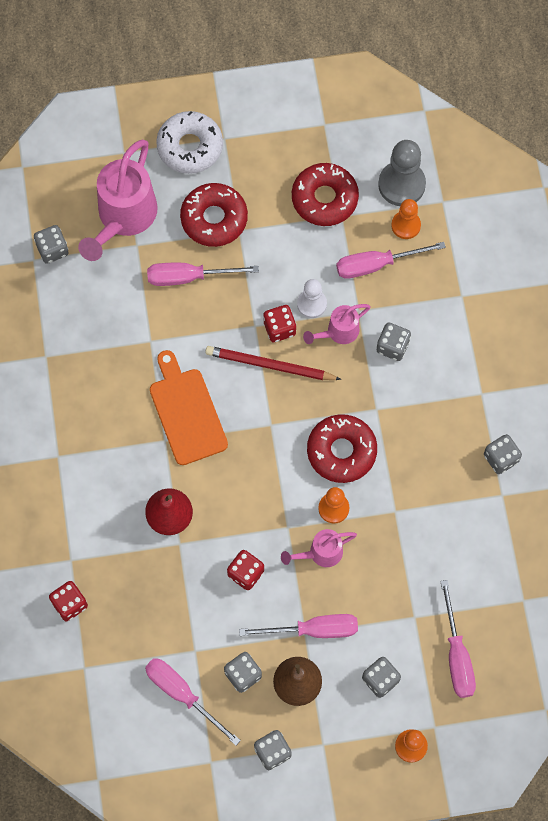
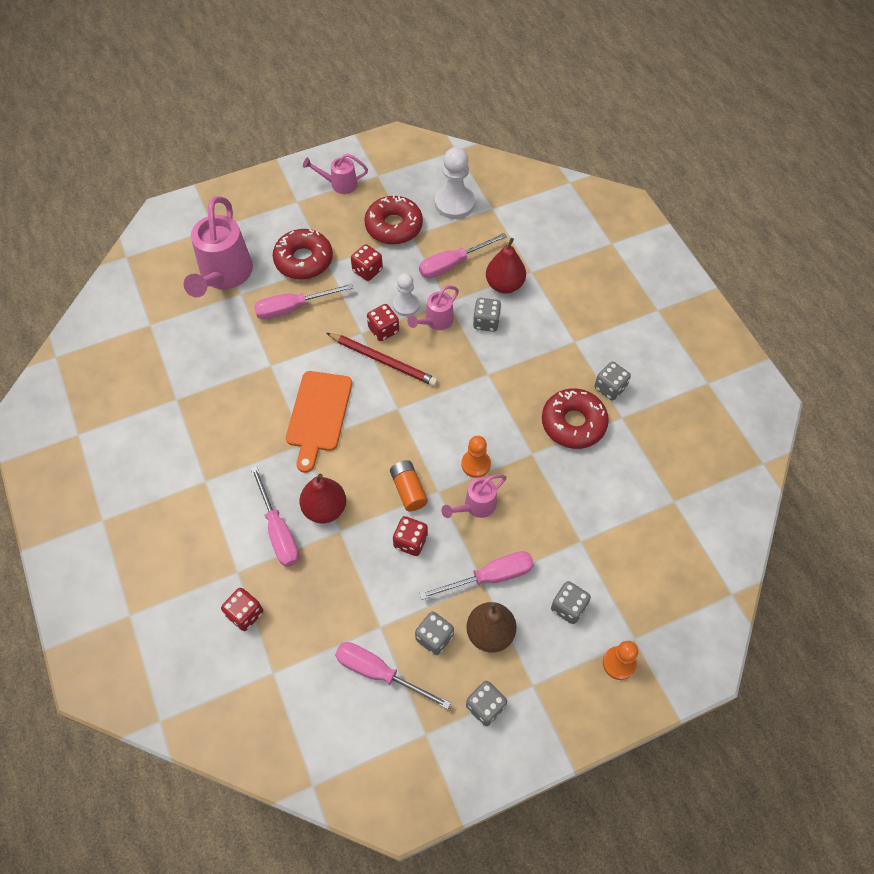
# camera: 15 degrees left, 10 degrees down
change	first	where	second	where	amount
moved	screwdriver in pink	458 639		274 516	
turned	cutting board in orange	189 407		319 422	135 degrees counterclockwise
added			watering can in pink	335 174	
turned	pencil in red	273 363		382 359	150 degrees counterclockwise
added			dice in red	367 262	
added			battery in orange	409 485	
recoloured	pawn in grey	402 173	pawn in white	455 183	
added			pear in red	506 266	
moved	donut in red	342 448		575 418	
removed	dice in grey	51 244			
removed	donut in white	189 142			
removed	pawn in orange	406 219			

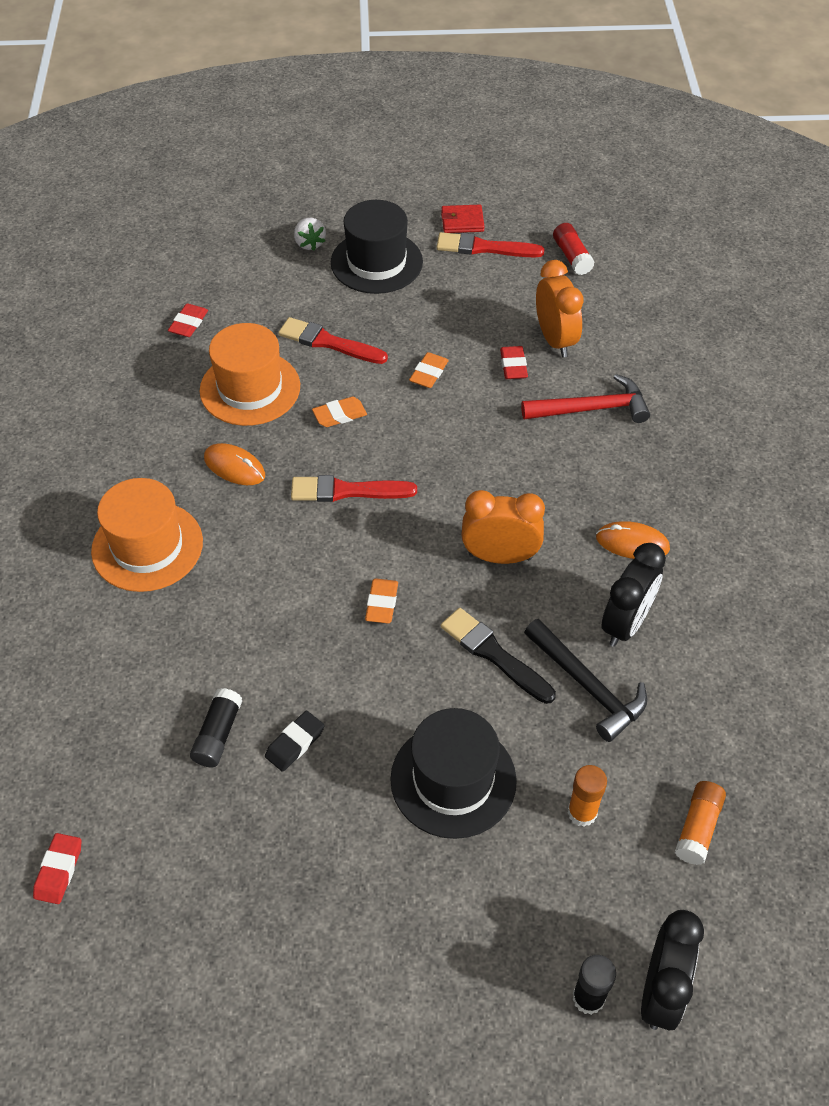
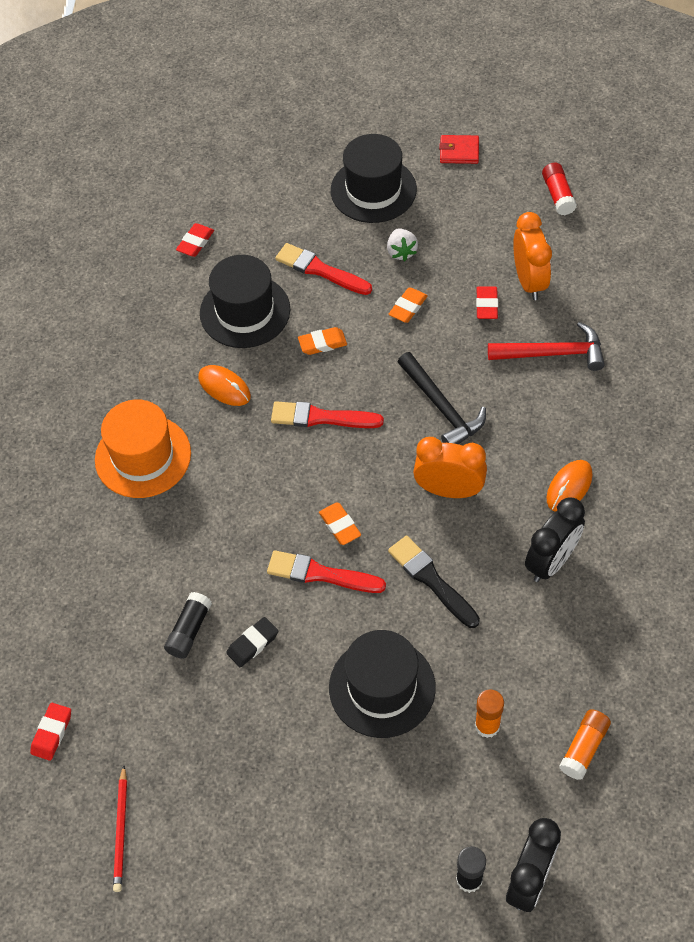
# camera: 10 degrees right, 5 degrees up
change	first	where	second	where	amount
added			pencil in red	120 828	
recoloured	hat in orange	249 374	hat in black	245 301	
moved	brush in red	491 244		326 571	
turned	eraser in orange	381 601		340 523	45 degrees counterclockwise
moved	strawberry in white	310 234		402 244	
moved	hammer in black	585 680		442 398	
turned	mouse in orange	633 540		569 486	75 degrees counterclockwise

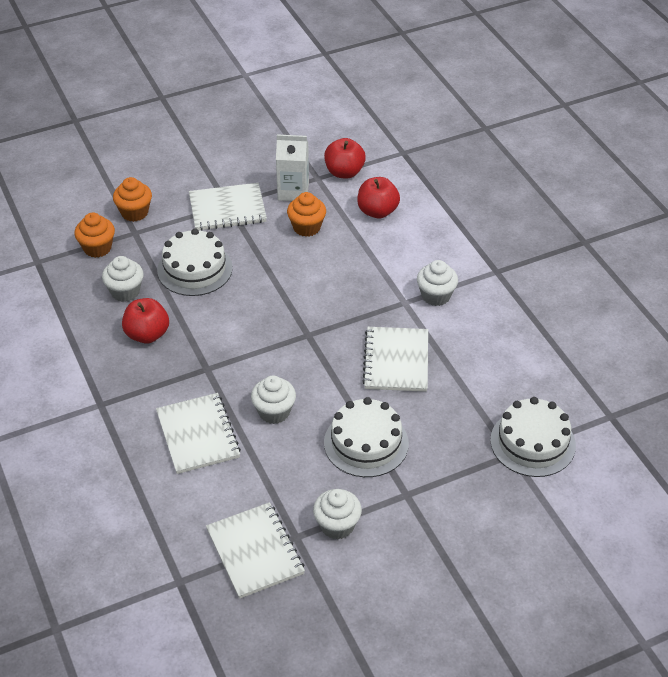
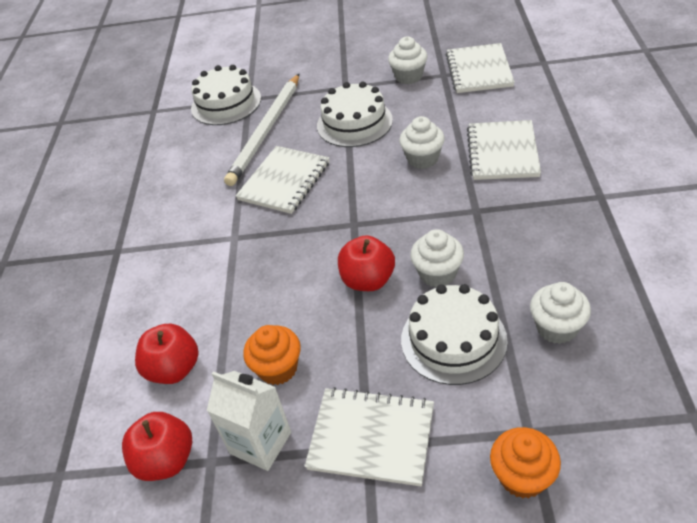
# camera: 150 degrees left, 0 degrees up
change	first	where	second	where	amount
added			pencil in white	261 130	
moved	apple in red	145 321		366 263	
moved	cupcake in white	437 283		437 258	
removed	cupcake in orange	94 235			

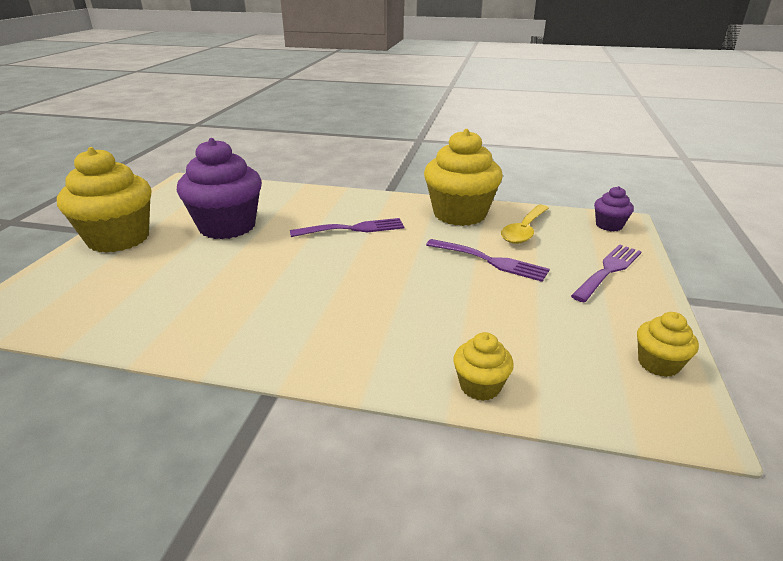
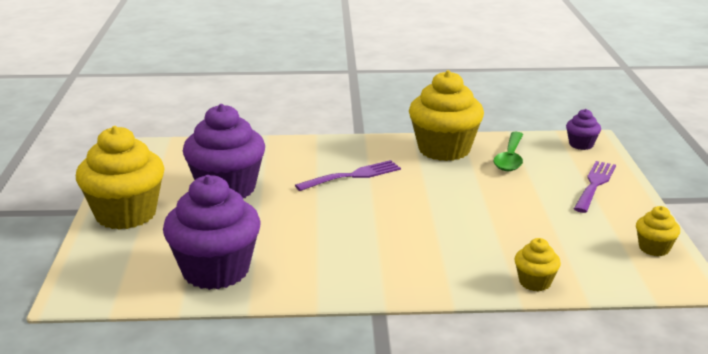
# camera: 15 degrees left, 5 degrees down
change	first	where	second	where	amount
added			cupcake in purple	212 232	
recoloured	spoon in yellow	525 224	spoon in green	508 151	
removed	fork in purple	488 260			

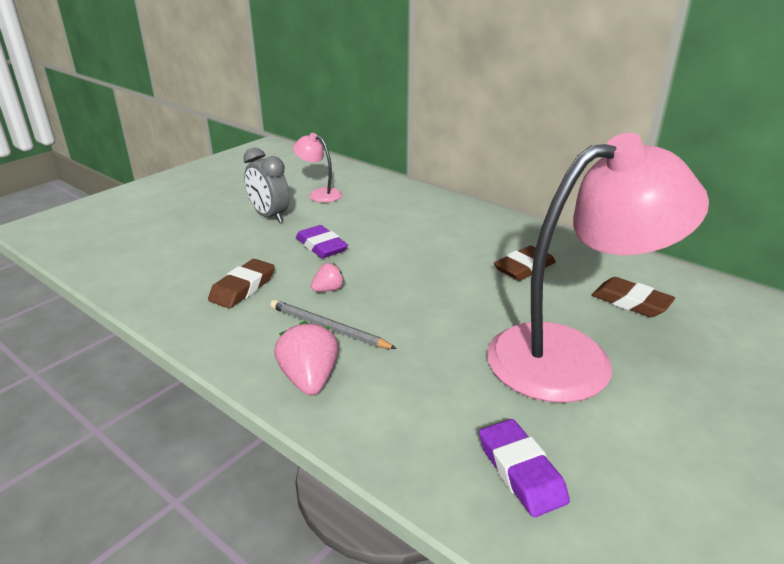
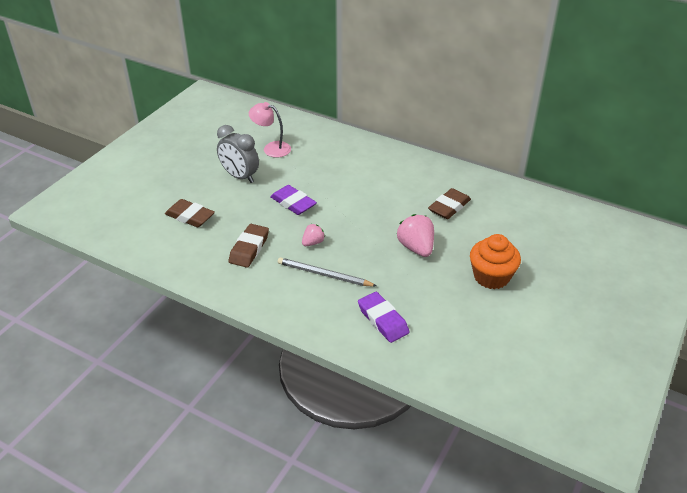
# camera: 10 degrees left, 10 degrees up
change	first	where	second	where	amount
moved	eraser in brown	633 297		190 213	
moved	eraser in purple	524 468		383 317	
moved	strawberry in pink	306 358		415 235	
replaced	lamp in pink	598 268	cupcake in orange	495 261	

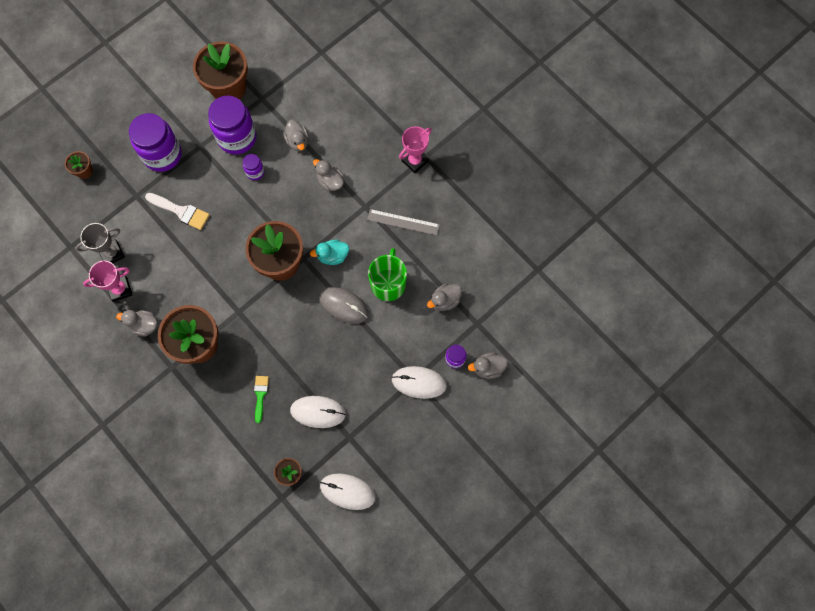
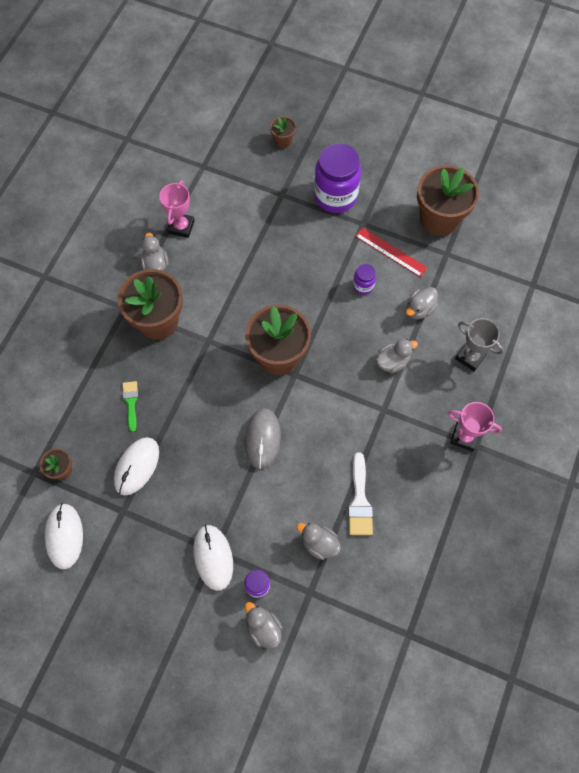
# camera: 65 degrees right, 5 degrees down
change	first	where	second	where	amount
turned	mouse in white	318 412		136 466	45 degrees clockwise
turned	brush in green	261 399		130 406	75 degrees counterclockwise
turned	trophy in pink	107 281		177 209	60 degrees clockwise
moved	brush in white	177 211		360 493	
replaced	jar in purple	232 125	ruler in red	391 252	
turned	duck in grey	328 175		397 356	45 degrees clockwise
moved	trophy in grey	100 243		479 344	
removed	duck in turquoise	329 252			
removed	ruler in grey	403 222			
removed	mug in green	387 274			

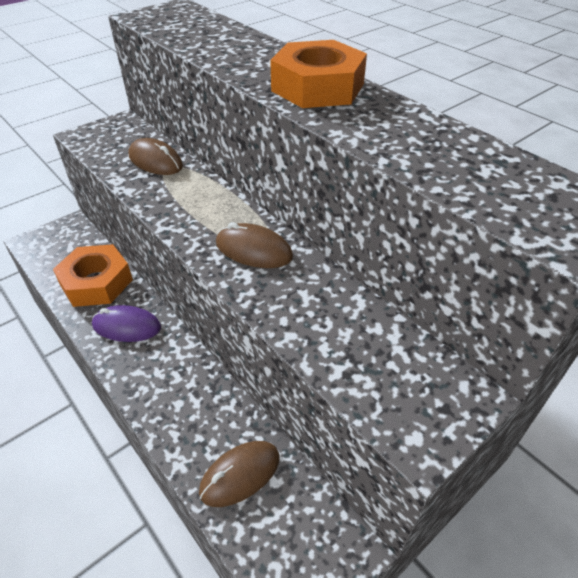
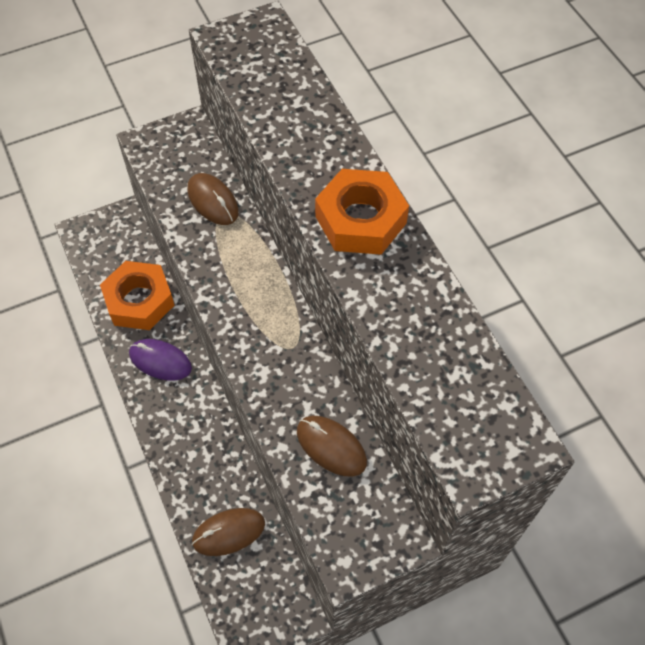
# camera: 15 degrees right, 15 degrees up
change	first	where	second	where	amount
moved	mouse in brown	254 245		332 446	

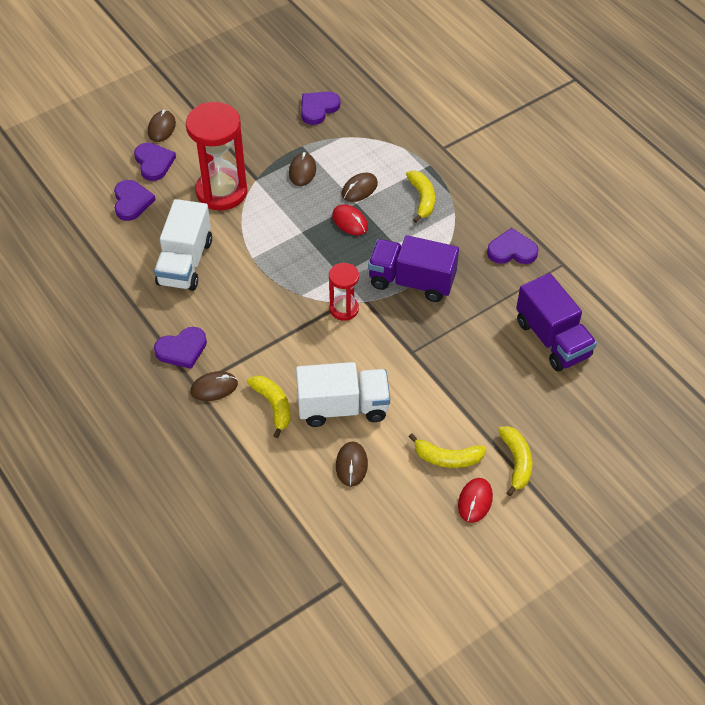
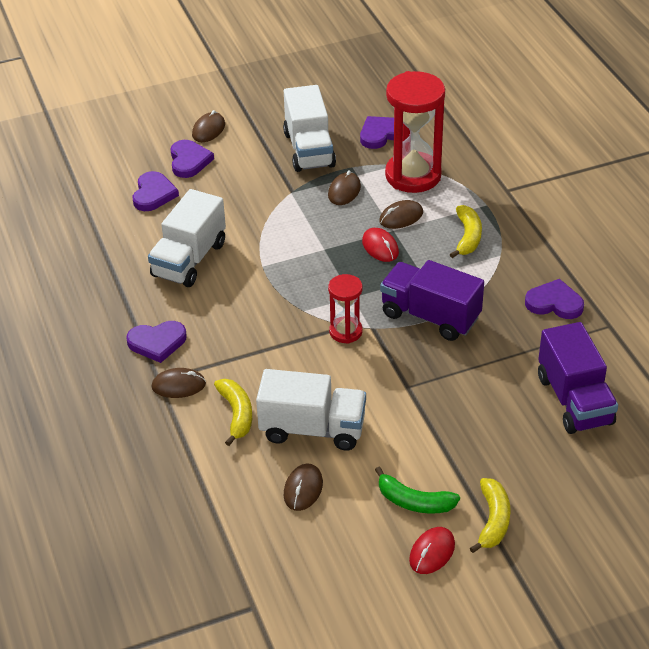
# camera: 15 degrees right, 10 degrees down
change	first	where	second	where	amount
added			truck in white	309 128	
recoloured	banana in yellow	447 451	banana in green	417 490	
moved	hourglass in red	216 156		415 132	

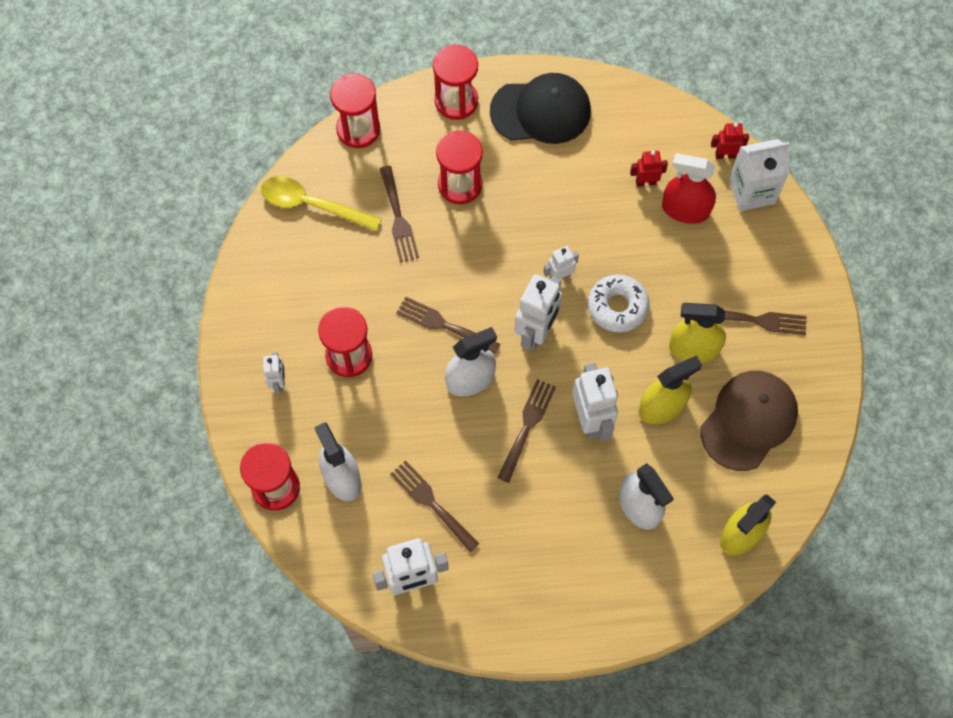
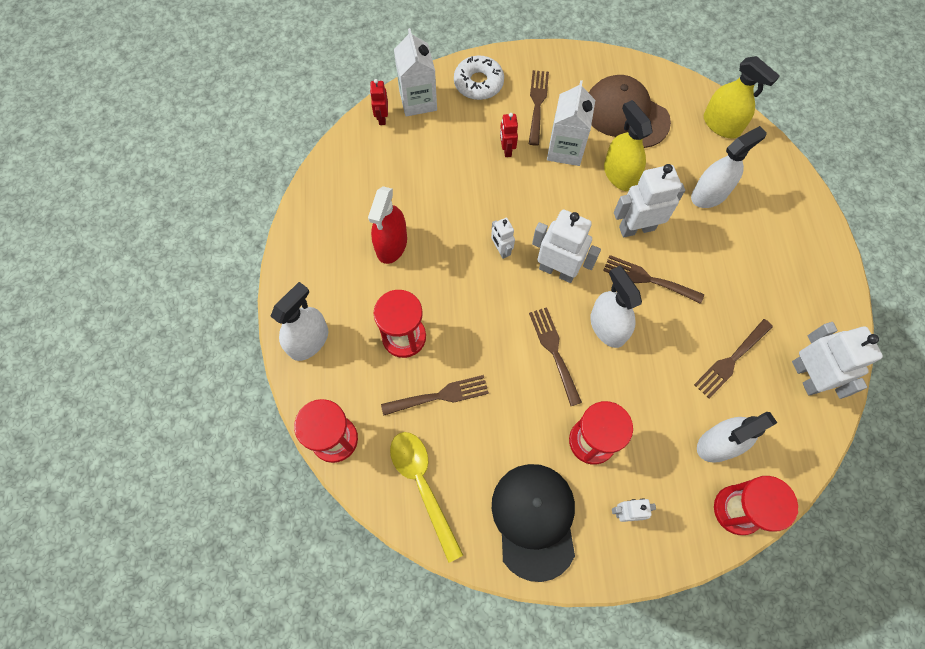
# camera: 90 degrees left, 0 degrees up
change	first	where	second	where	amount
replaced	hourglass in red	455 82	spray bottle in white	299 321	
moved	spray bottle in red	689 188		387 225	
turned	spoon in yellow	321 203		426 497	135 degrees clockwise
moved	donut in white	618 303		479 78	
moved	cap in black	540 108		533 523	
moved	robot in red	649 169		509 135	
turned	fork in brown	448 325		555 356	135 degrees clockwise
replaced	spray bottle in yellow	697 333	carton in white	571 123	

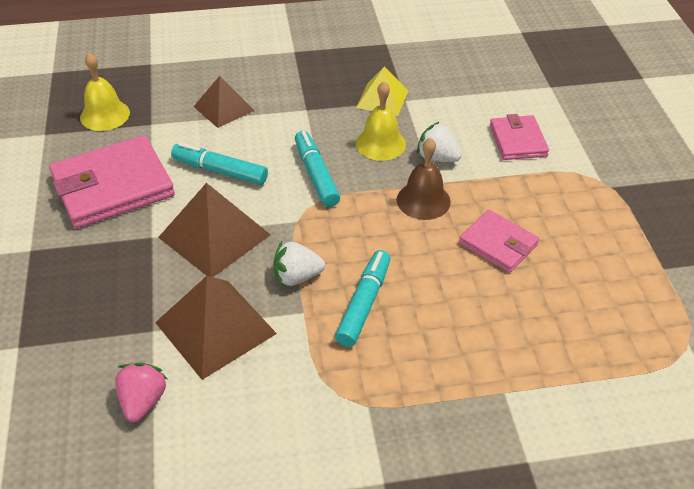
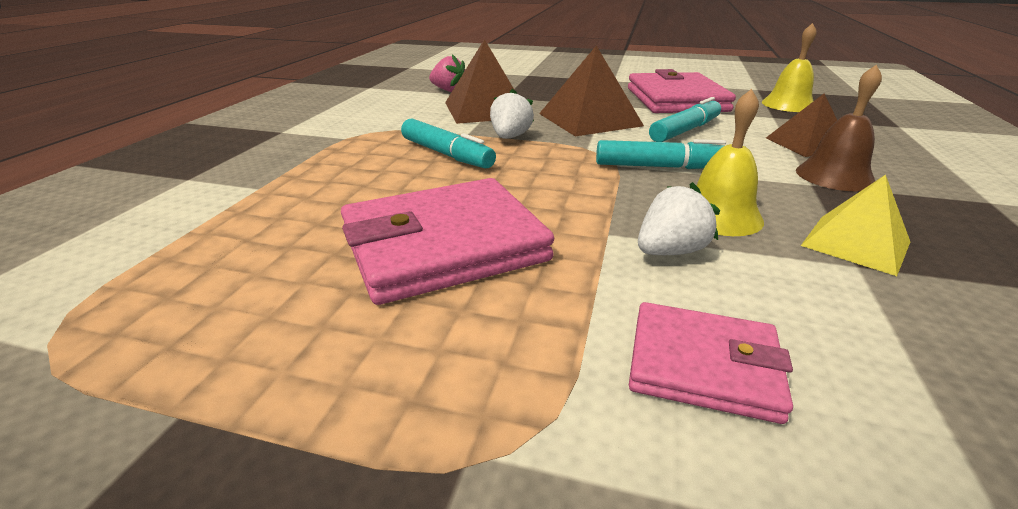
# camera: 115 degrees right, 15 degrees down
change	first	where	second	where	amount
resized	wallet in pink	499 241		447 241	x1.74
moved	bell in brown	424 179		839 128	

